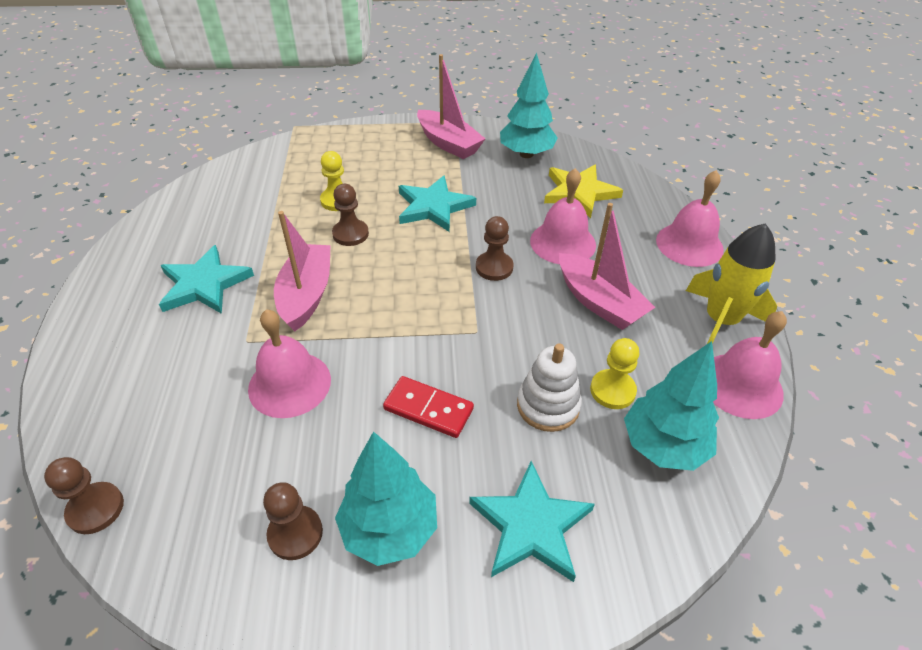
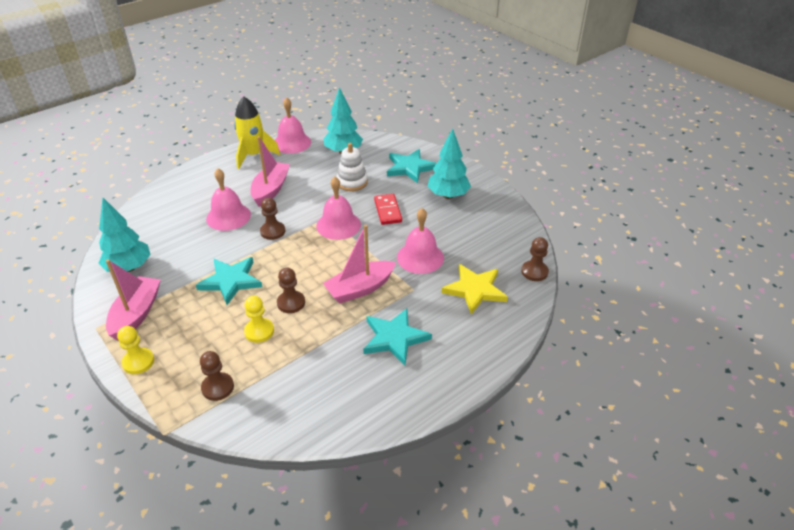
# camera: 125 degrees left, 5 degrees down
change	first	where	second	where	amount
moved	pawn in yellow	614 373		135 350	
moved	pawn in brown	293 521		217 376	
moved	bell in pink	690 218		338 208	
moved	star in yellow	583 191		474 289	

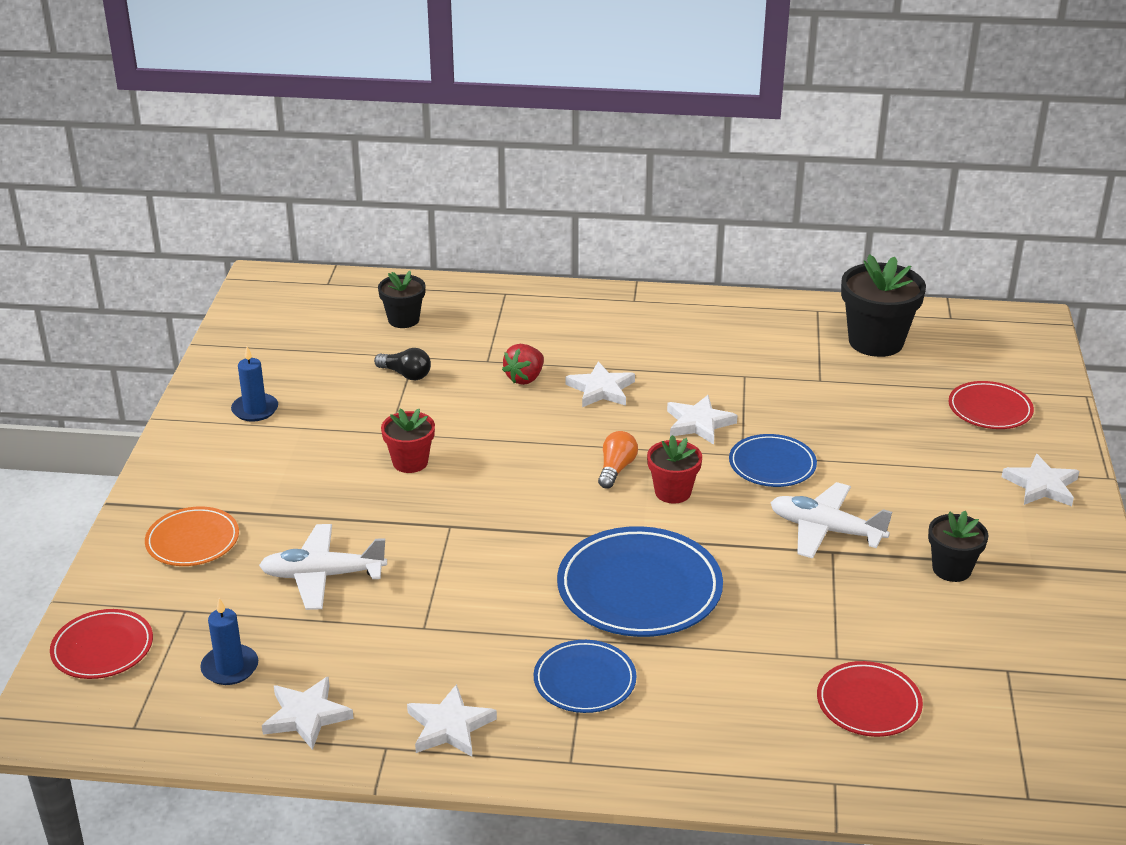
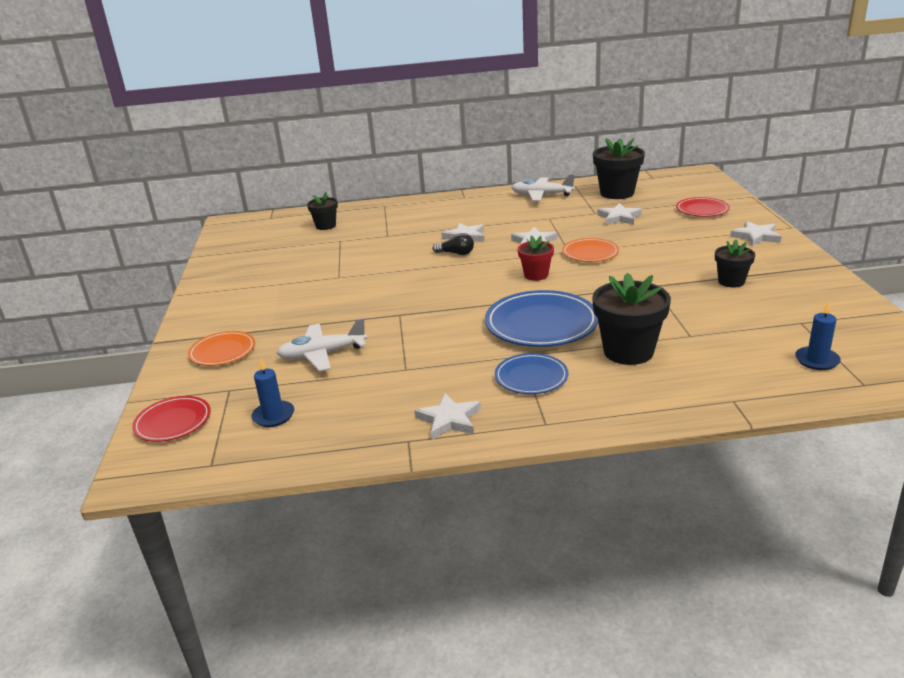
# camera: 10 degrees left, 5 degrees down
change	first	where	second	where	amount
moved	light bulb in black	402 364		453 244	
moved	plane in white	831 520		543 187	
recoloured	plate in blue	773 460	plate in orange	590 250	
added			flower pot in black	631 319	
moved	star in white	308 713		619 214	
moved	candle in blue	254 384		818 335	
removed	flower pot in red	408 441			
removed	strawberry in red	523 364			
removed	light bulb in orange	618 460			
removed	plate in red	870 699			

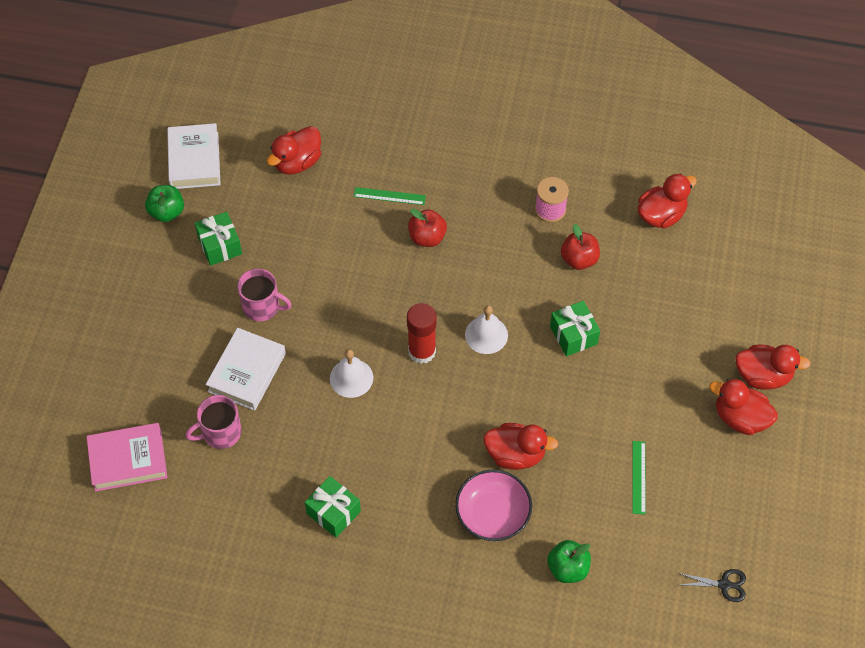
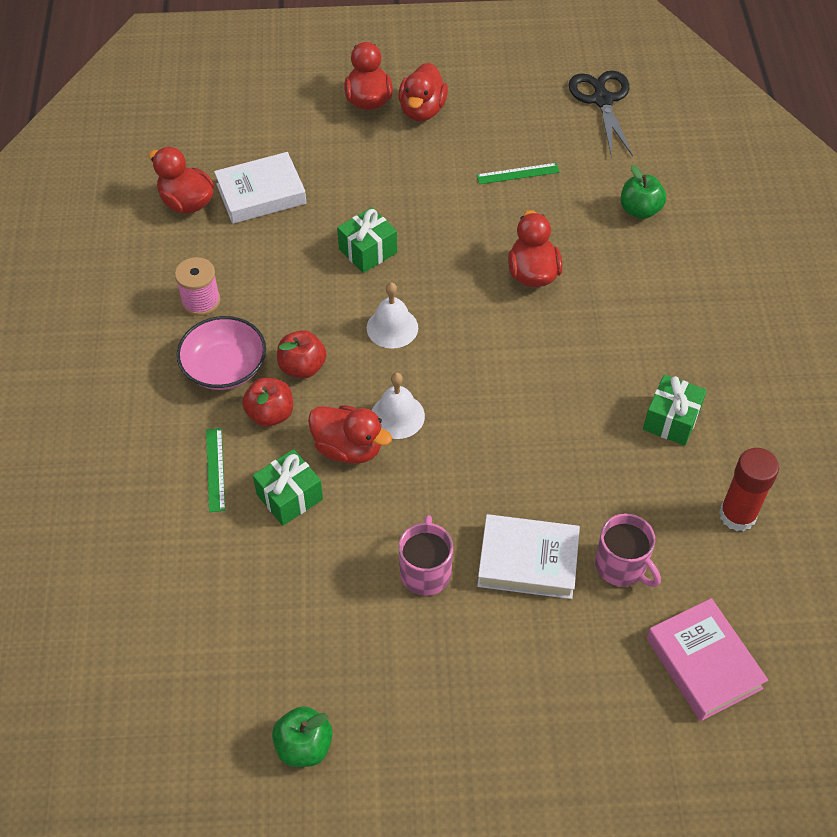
# camera: 105 degrees left, 5 degrees down
change	first	where	second	where	amount
moved	bowl in pink	493 505		221 353	
moved	book in white	194 156		260 188	
moved	gift in green	218 239		288 487	
moved	apple in red	580 247		302 354	
moved	duck in red	294 150		350 434	
moved	bell in white	351 373		398 406	
resized	scissors in black	712 585		601 114	x1.84
moved	glue stick in red	422 333		749 489	

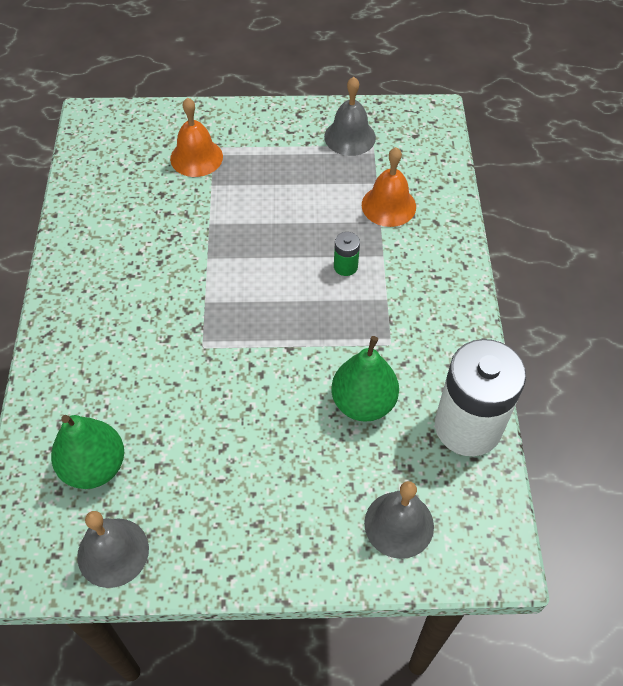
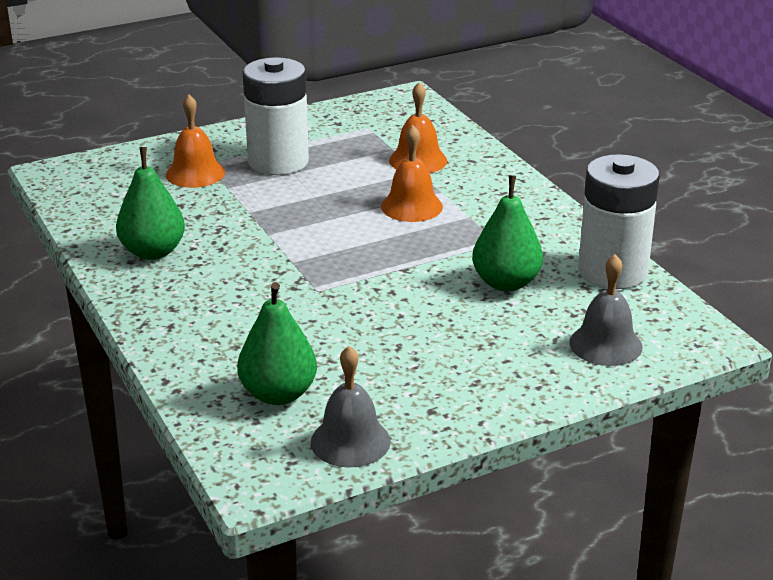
# camera: 25 degrees left, 25 degrees down
change	first	where	second	where	amount
added			pear in green	150 203	
added			battery in white	276 116	
replaced	battery in green	347 254	bell in orange	412 173	
removed	bell in grey	350 116			

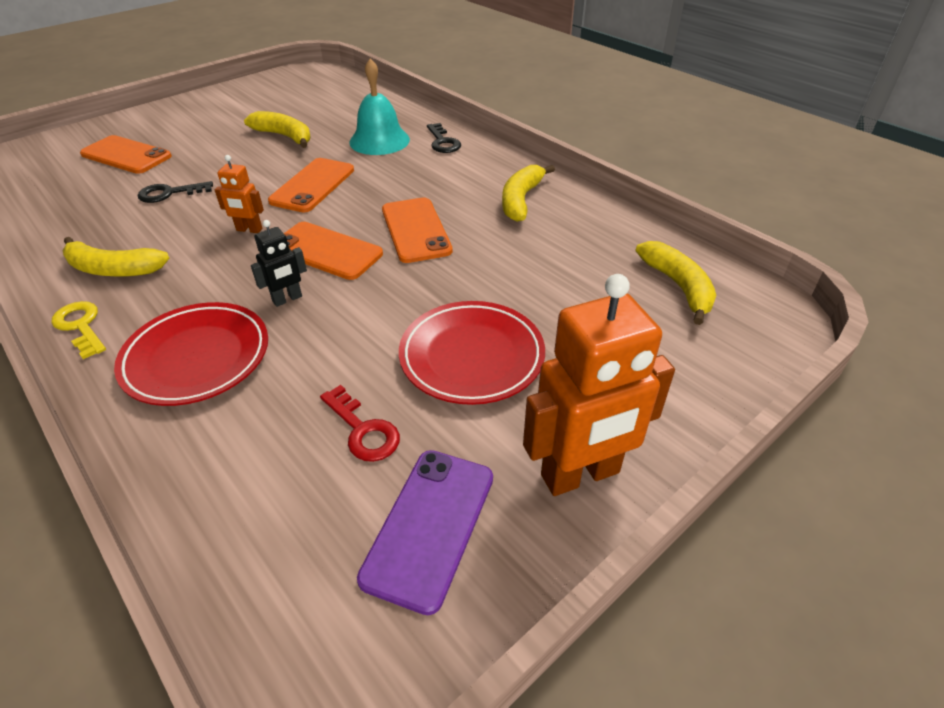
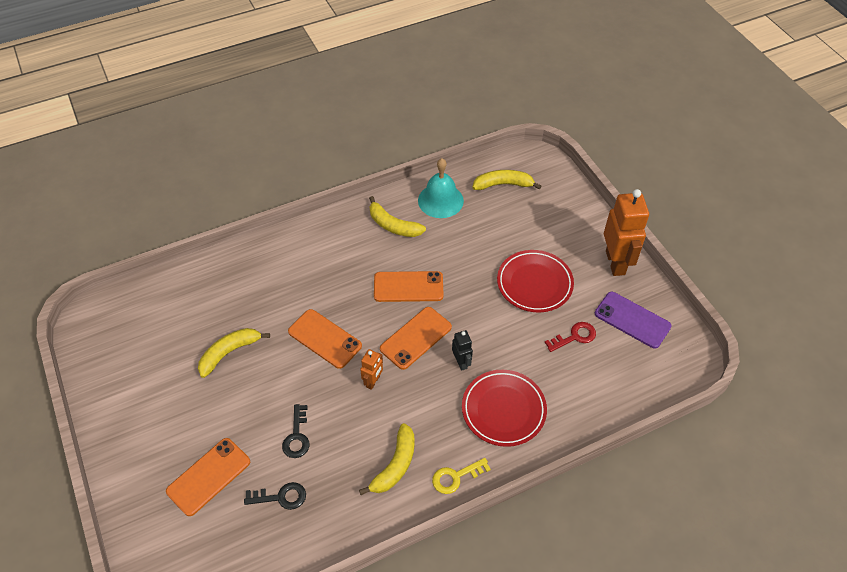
# camera: 75 degrees left, 10 degrees up
change	first	where	second	where	amount
moved	key in black	444 138		275 496	
moved	bell in turquoise	380 107		441 188	

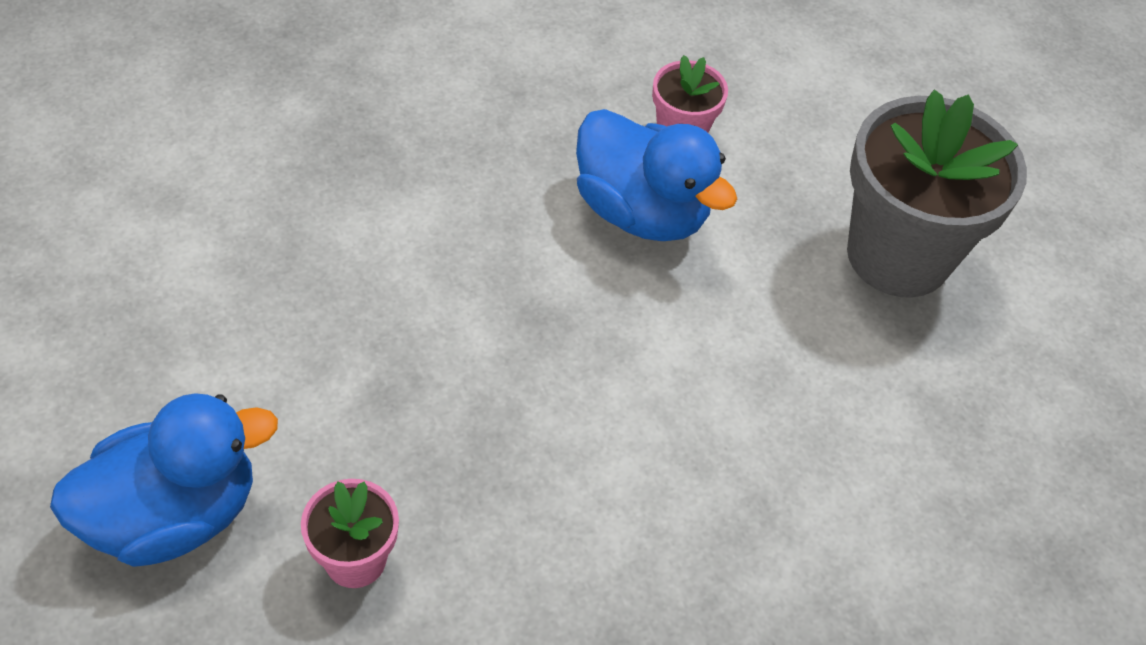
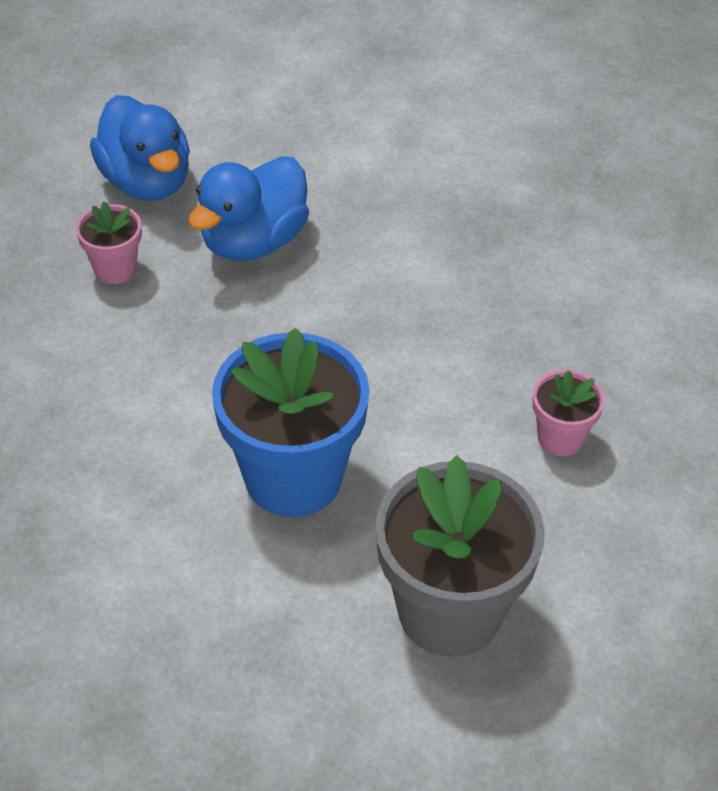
# camera: 90 degrees right, 5 degrees down
change	first	where	second	where	amount
moved	duck in blue	656 175		248 208	
added			flower pot in blue	290 422	

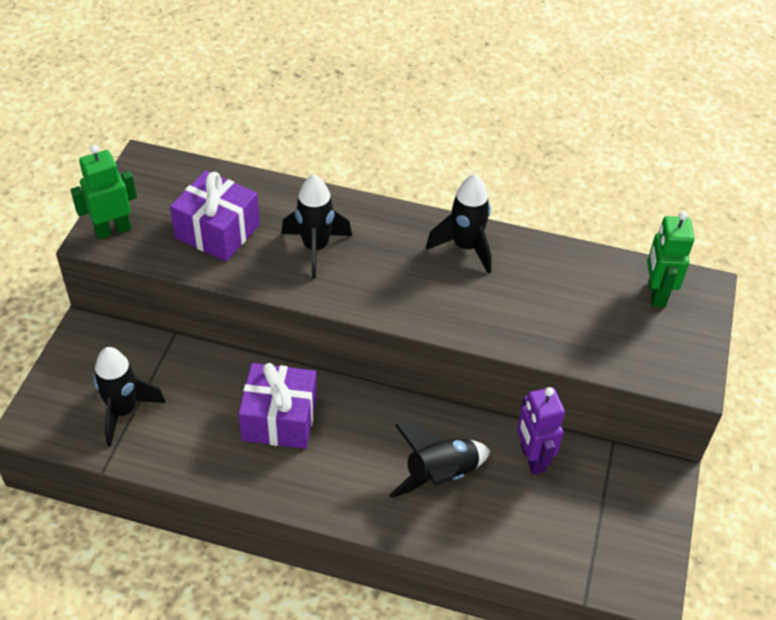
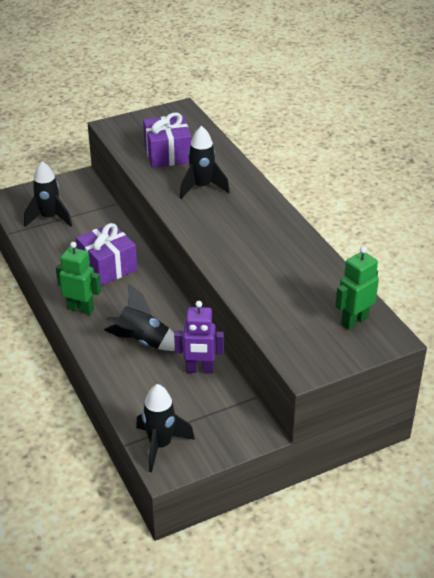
# camera: 50 degrees right, 10 degrees down
change	first	where	second	where	amount
moved	robot in green	104 192		78 278	
moved	rocket in black	459 224		165 428	
turned	robot in purple	541 431		199 337	120 degrees counterclockwise

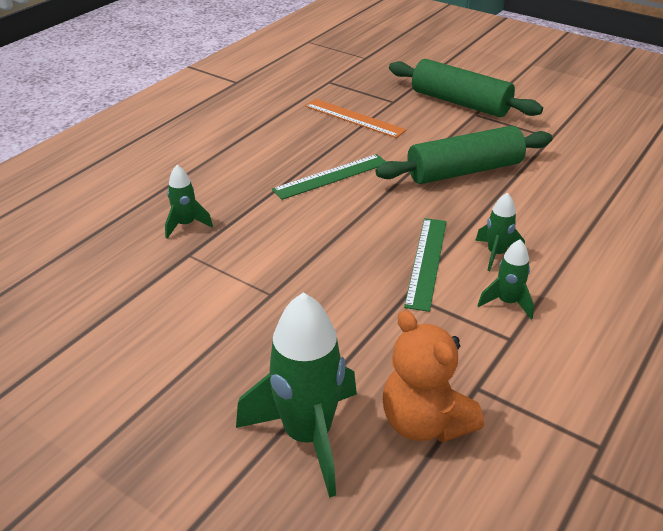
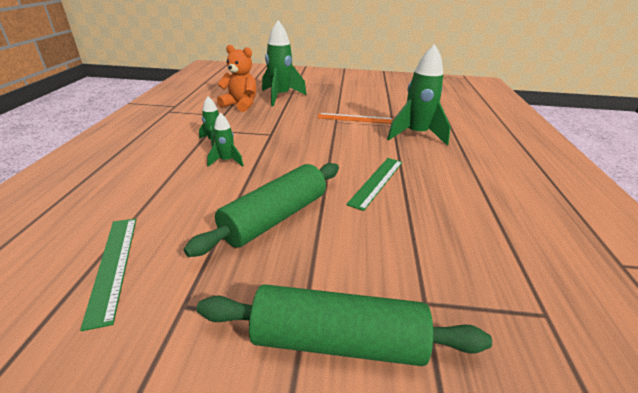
# camera: 150 degrees right, 5 degrees down
change	first	where	second	where	amount
moved	ruler in green	425 265		108 274	
moved	ruler in orange	355 118		356 118	
resized	rocket in green	189 202		419 95	x1.99

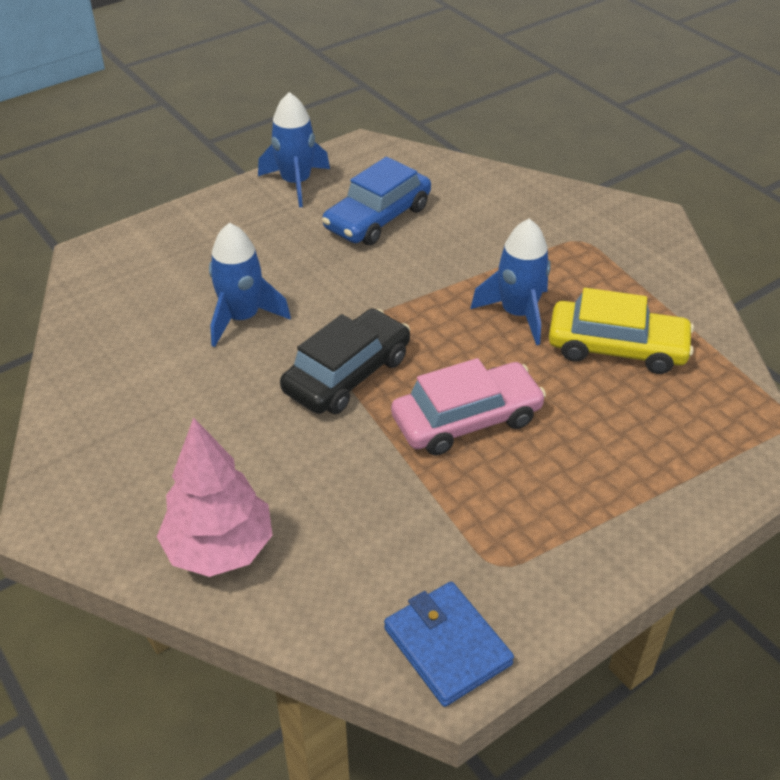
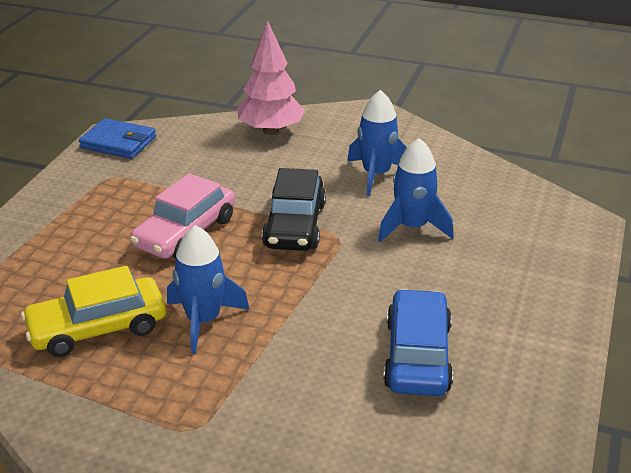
# camera: 145 degrees right, 10 degrees down
change	first	where	second	where	amount
moved	rocket in blue	294 149		377 143	

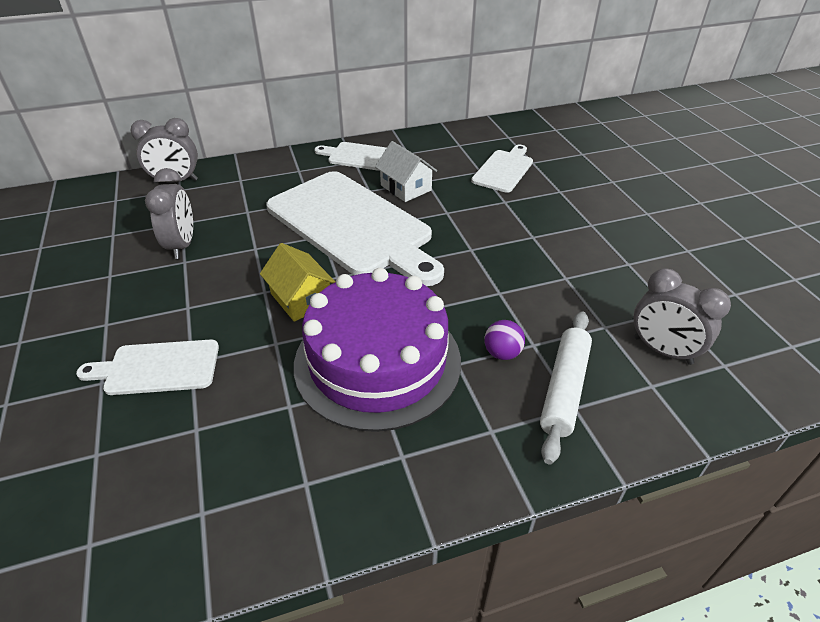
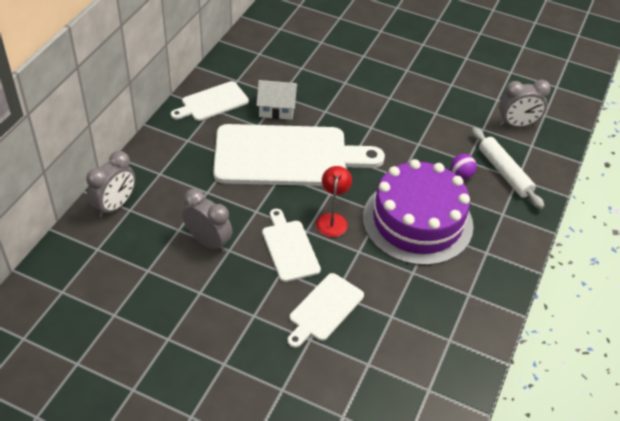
# camera: 50 degrees left, 5 degrees up
change	first	where	second	where	amount
moved	cutting board in white	502 169		291 245	
replaced	house in yellow	297 282	lamp in red	334 201	

